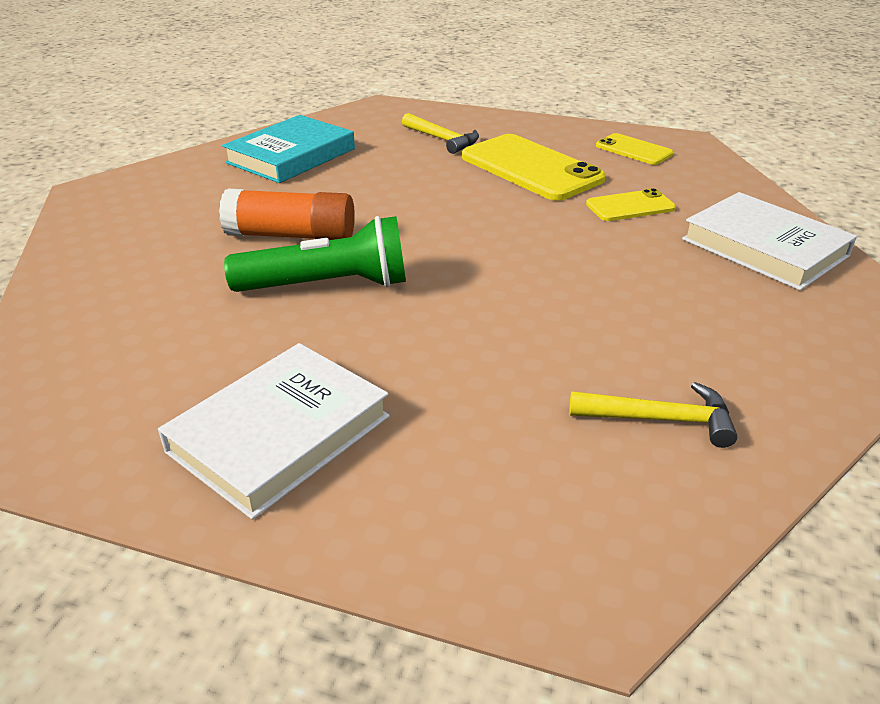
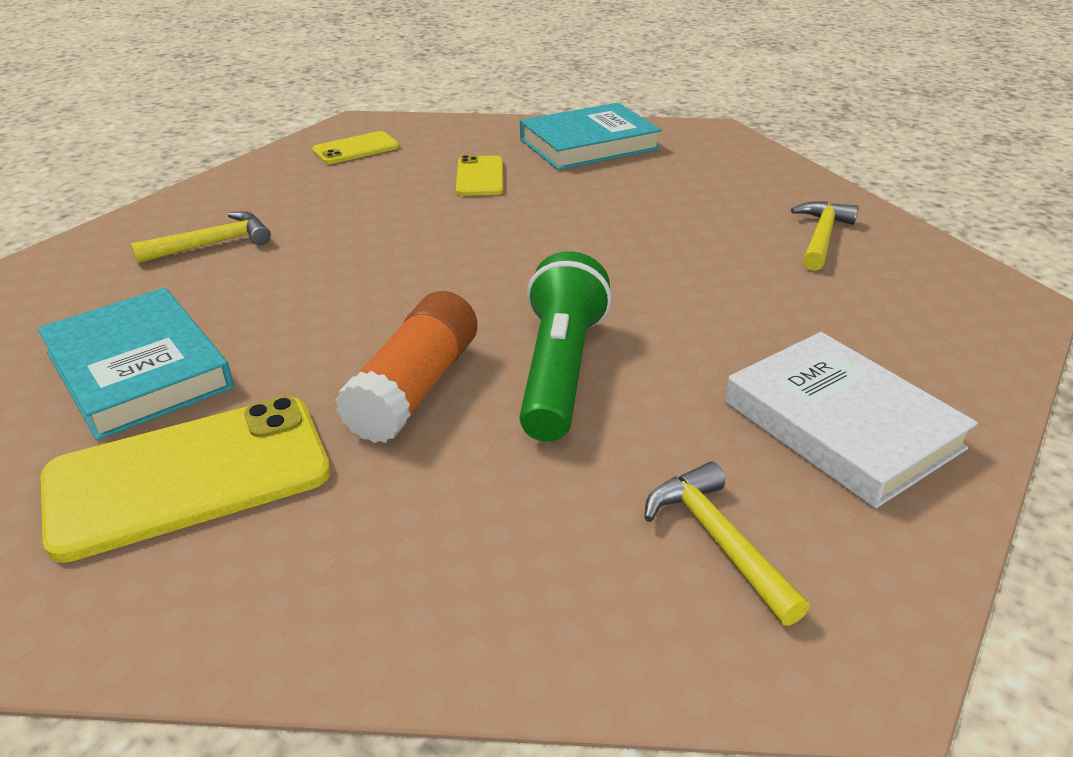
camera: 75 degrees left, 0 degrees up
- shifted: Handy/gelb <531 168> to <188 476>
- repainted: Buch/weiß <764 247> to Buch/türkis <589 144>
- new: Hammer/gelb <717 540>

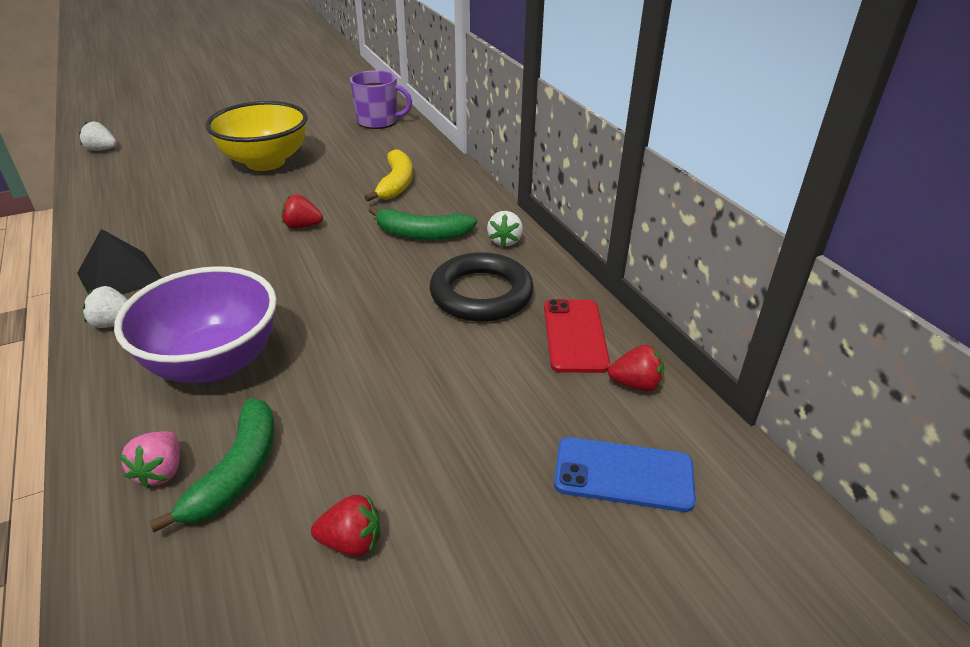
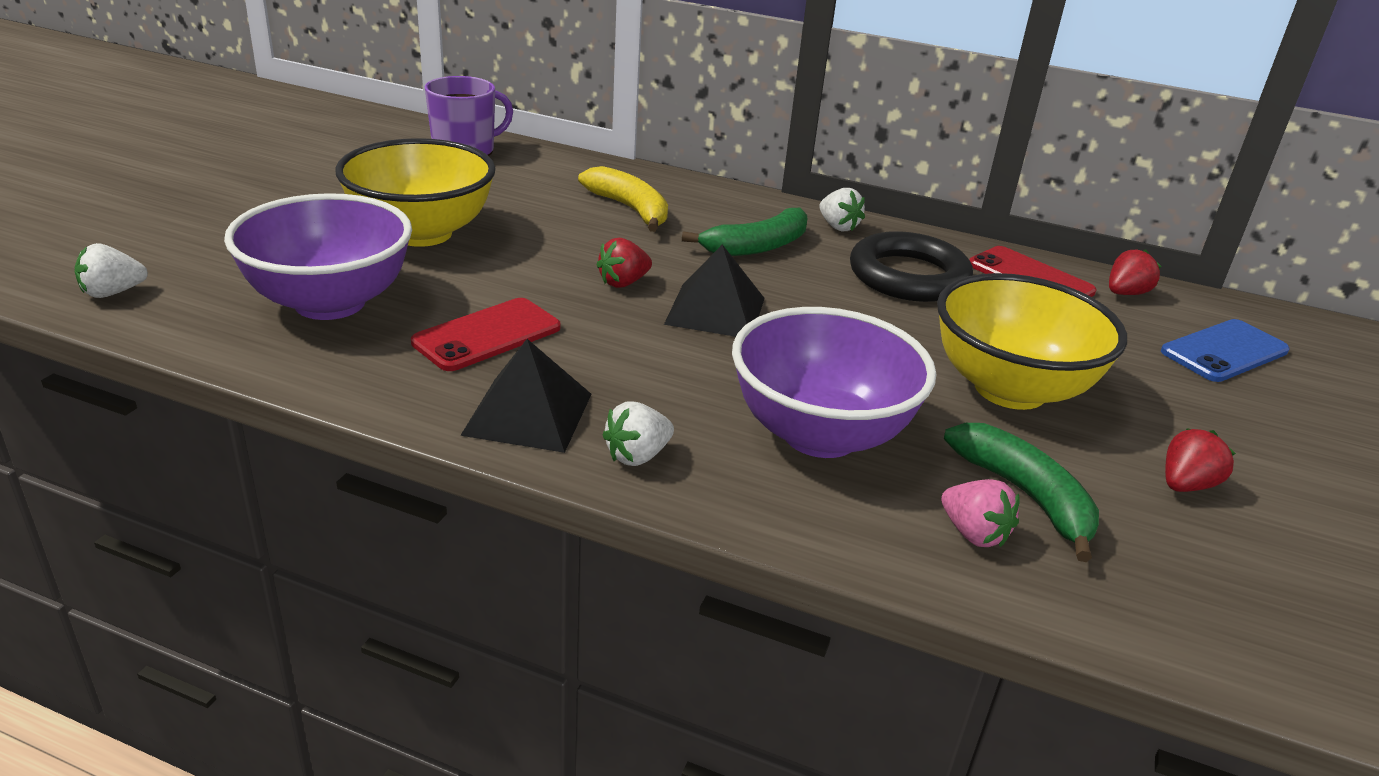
camera: 45 degrees left, 5 degrees down
- new: Schüssel/lila <330 303>
- new: Handy/rot <487 335>
- new: Pyramide/schwarz <715 310>
- new: Schüssel/gelb <1010 389>

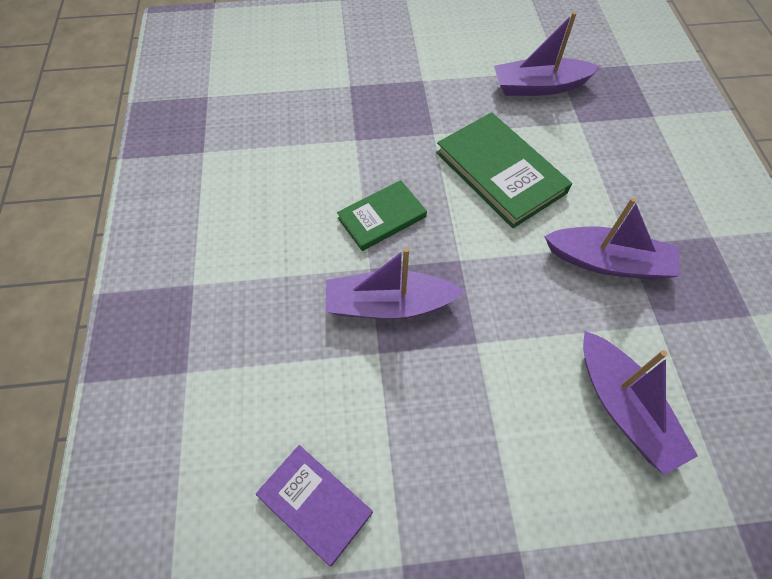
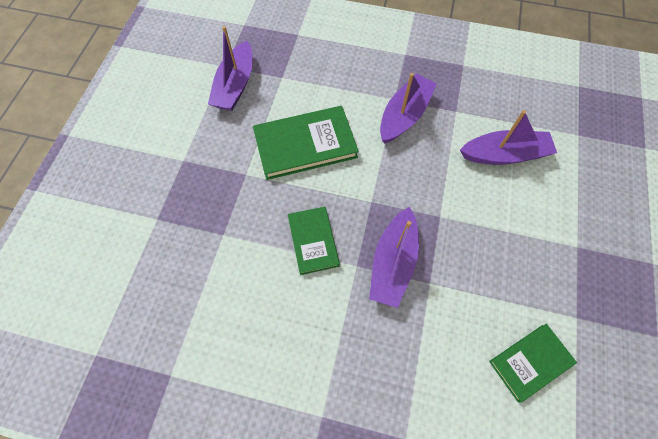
camera: 70 degrees left, 5 degrees up
- repainted: Buch/lila <314 504> to Buch/grün <530 362>

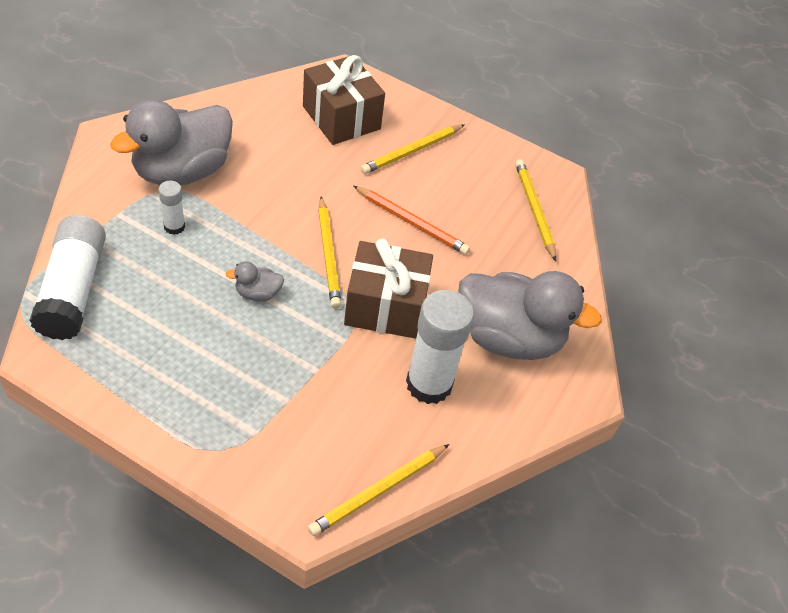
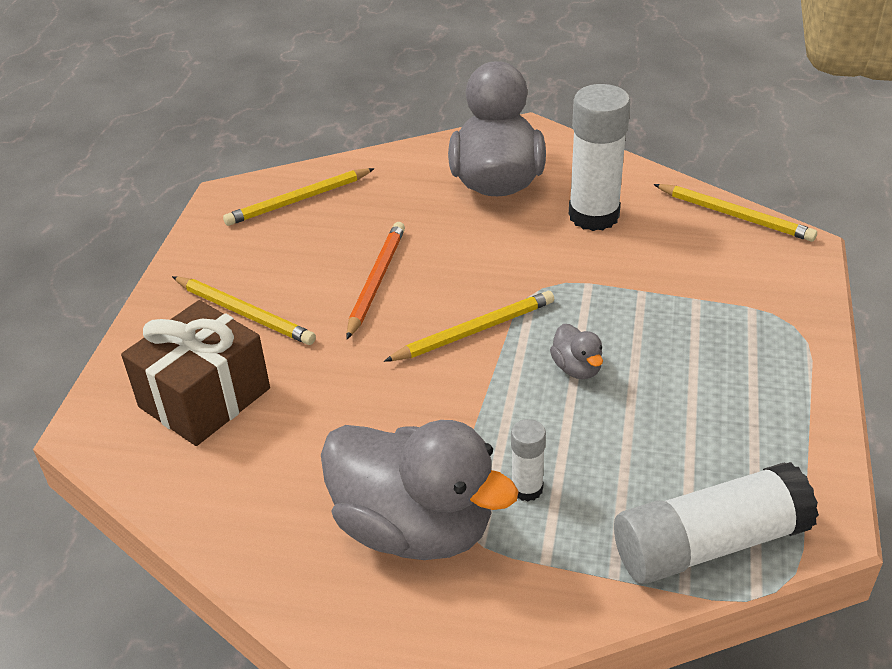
camera: 100 degrees left, 10 degrees down
- gone: Geschenk/braun <385 306>

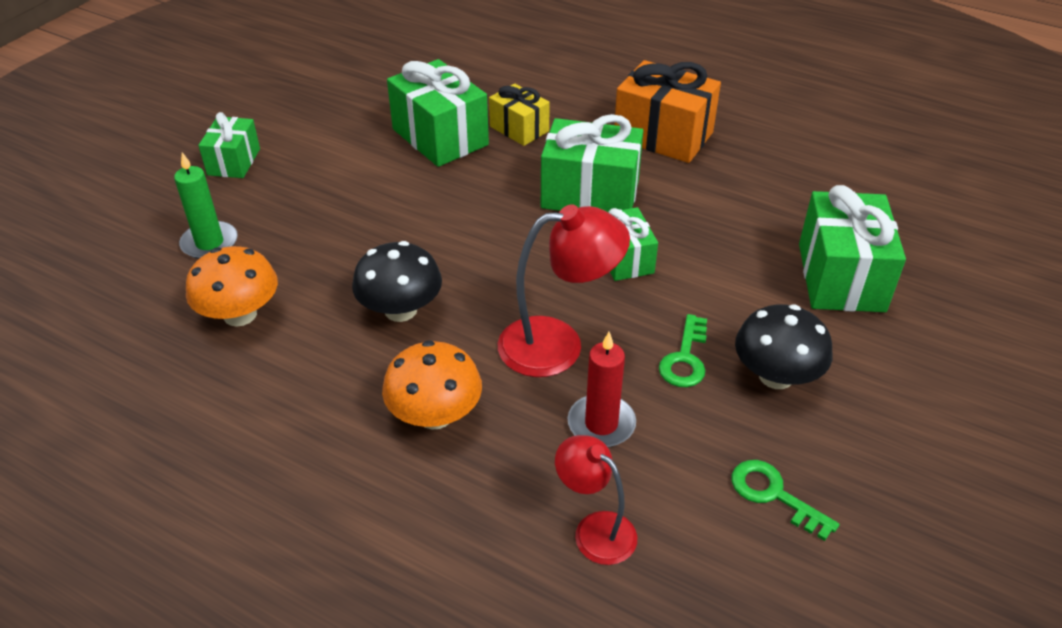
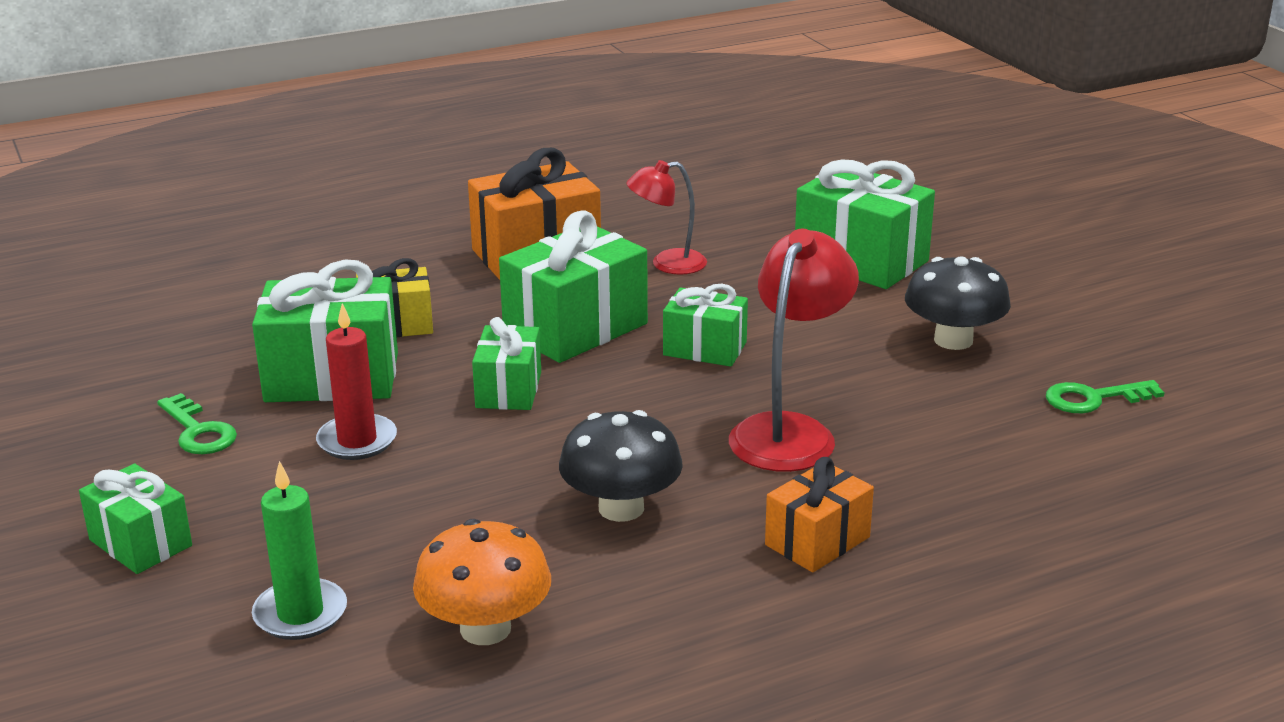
camera: 55 degrees left, 15 degrees down
- shifted: Schlüssel/grün <685 358> to <198 431>
- shifted: Kerze/rot <601 424> to <357 441>
- new: Geschenk/grün <509 390>
- shifted: Lampe/rot <595 529> to <667 264>
- swapped: Pilz/orange <435 415> to Geschenk/orange <817 541>

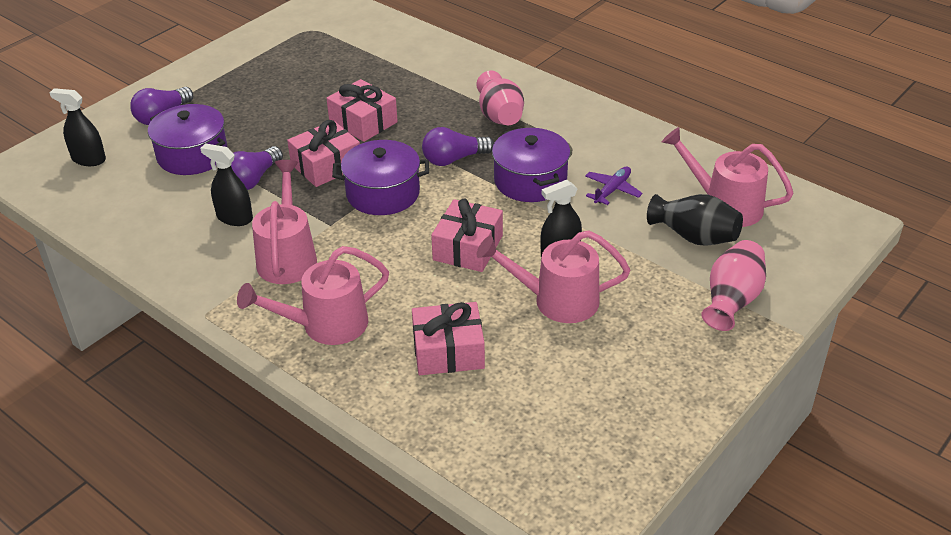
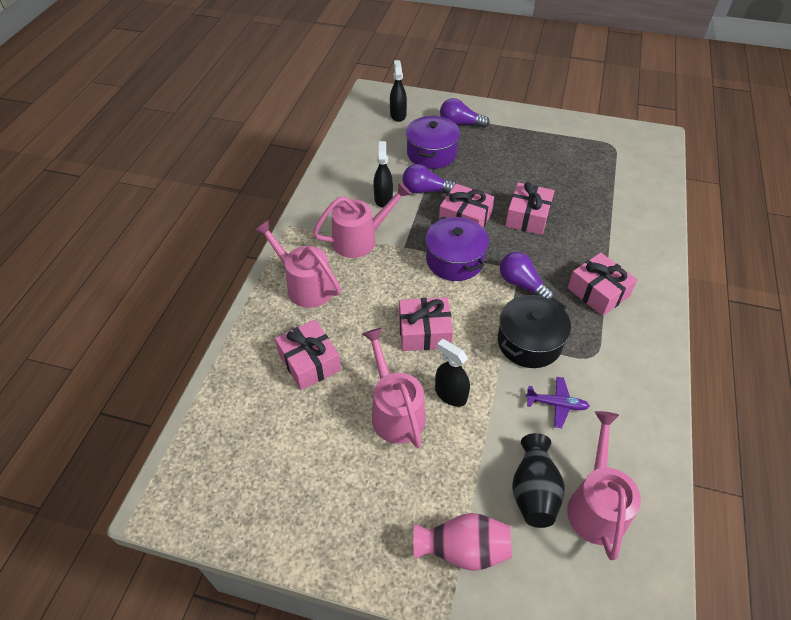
camera: 65 degrees right, 10 degrees up
- repainted: Kochtopf/lila <530 181> to Kochtopf/schwarz <529 342>
- swapped: Vase/rosa <500 116> to Geschenk/rosa <598 292>

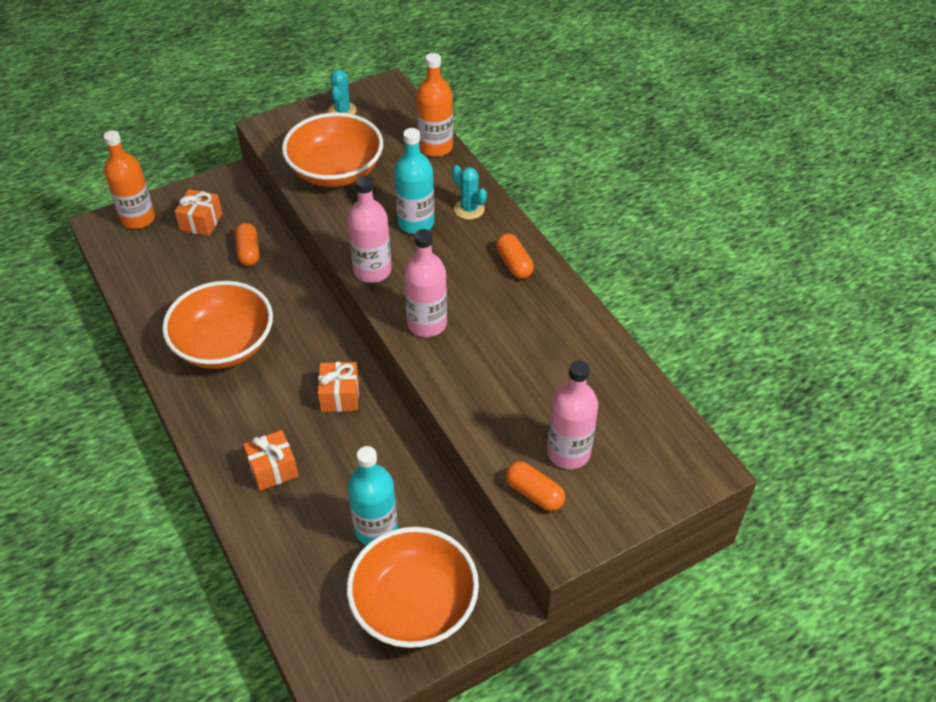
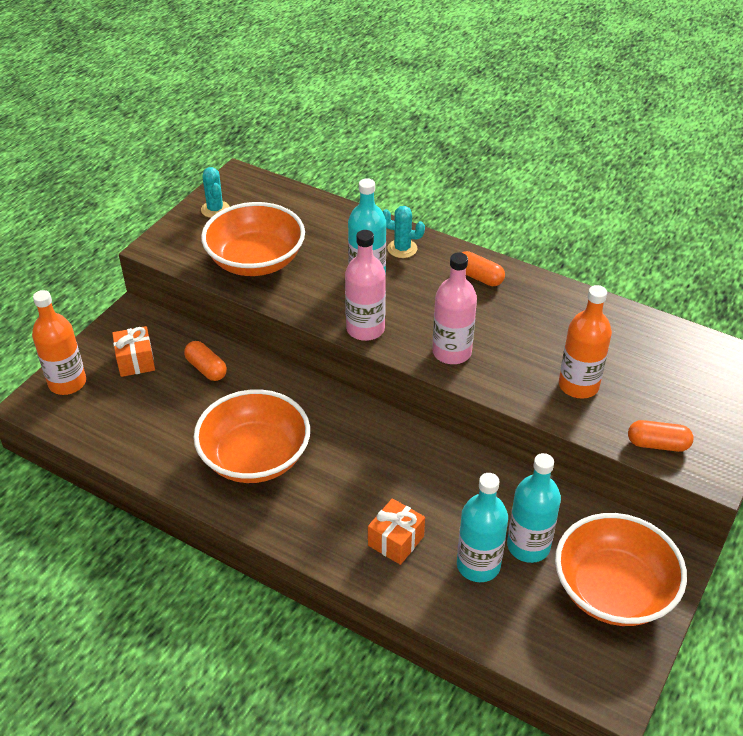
camera: 30 degrees left, 5 degrees down
- new: Flasche/türkis <478 565>
- shifted: Flasche/orange <435 147> to <578 385>
- gone: Geschenk/orange <340 396>
- gone: Flasche/rosa <568 452>

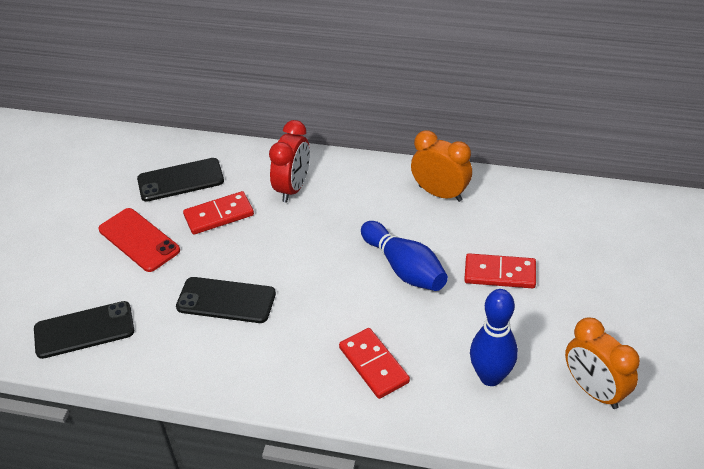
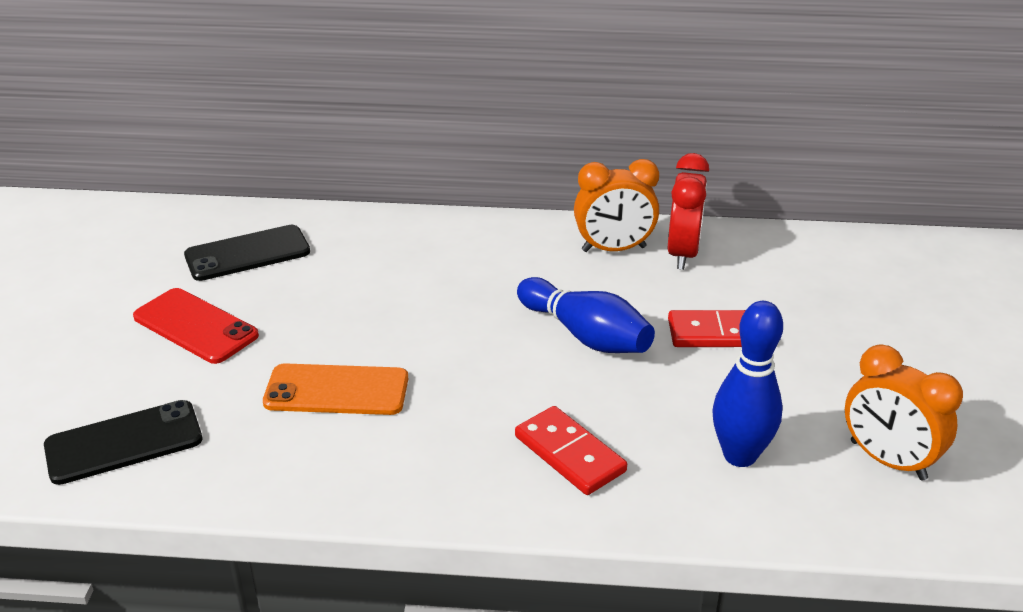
camera: 10 degrees left, 10 degrees down
- repainted: Handy/schwarz <226 300> to Handy/orange <336 390>
- rotated: Wecker/orange <440 193> = <614 249> 150 degrees clockwise
- shifted: Wecker/rot <293 188> to <683 253>
- gone: Dominostein/rot <219 215>

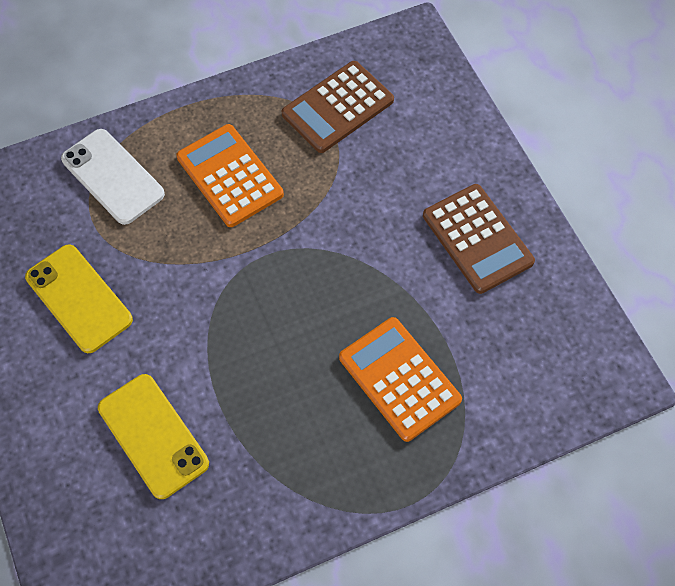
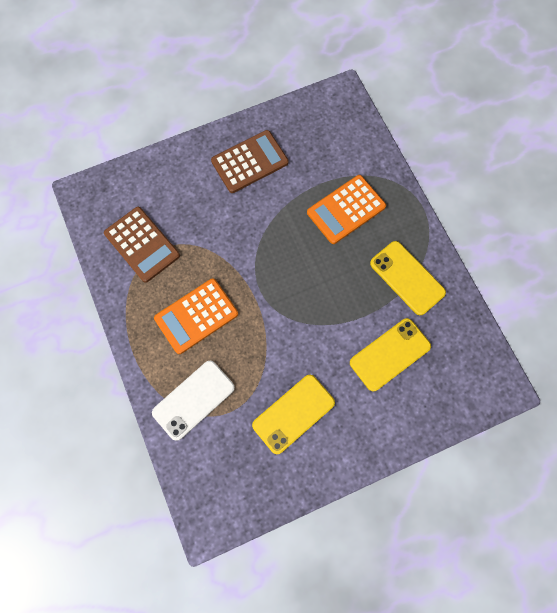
camera: 90 degrees left, 10 degrees up
- new: Handy/gelb <407 278>

